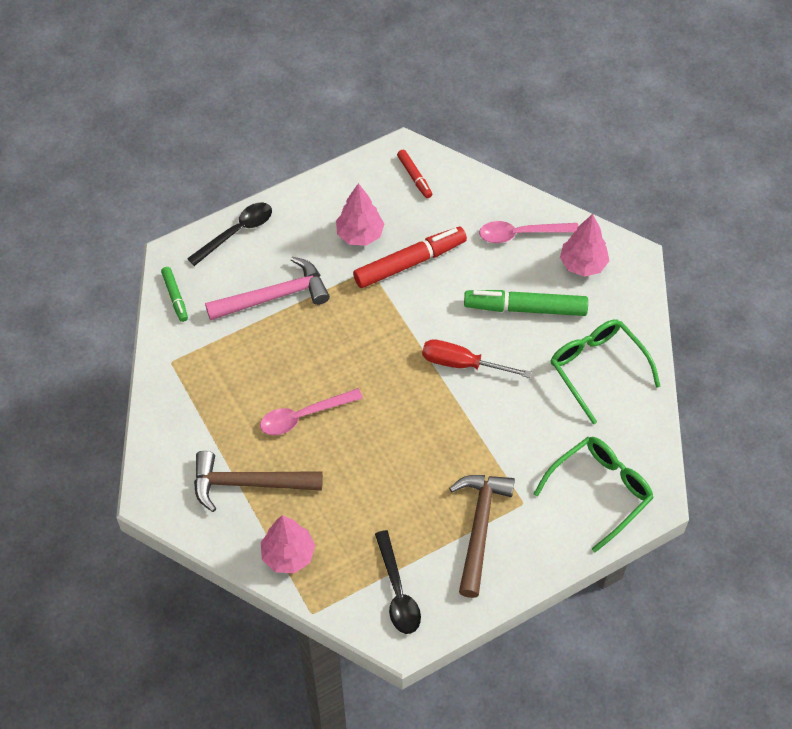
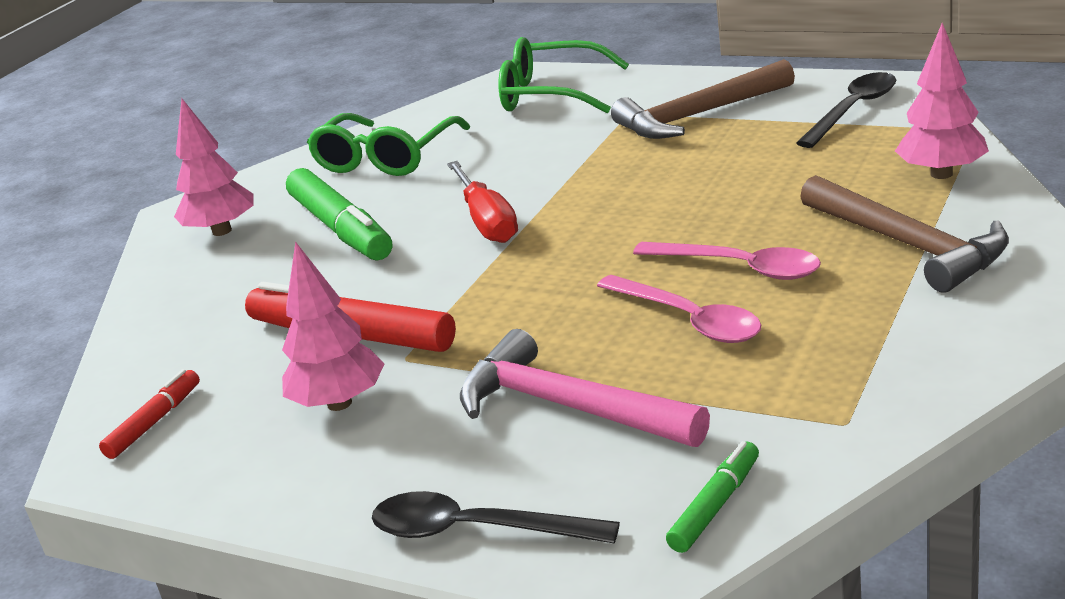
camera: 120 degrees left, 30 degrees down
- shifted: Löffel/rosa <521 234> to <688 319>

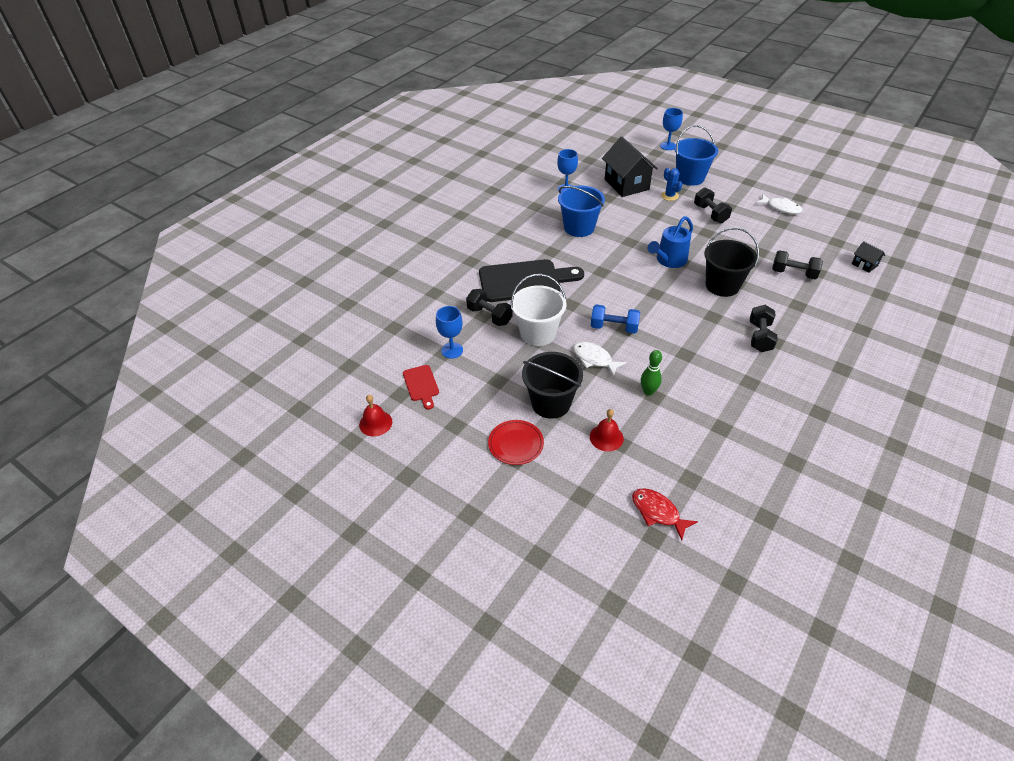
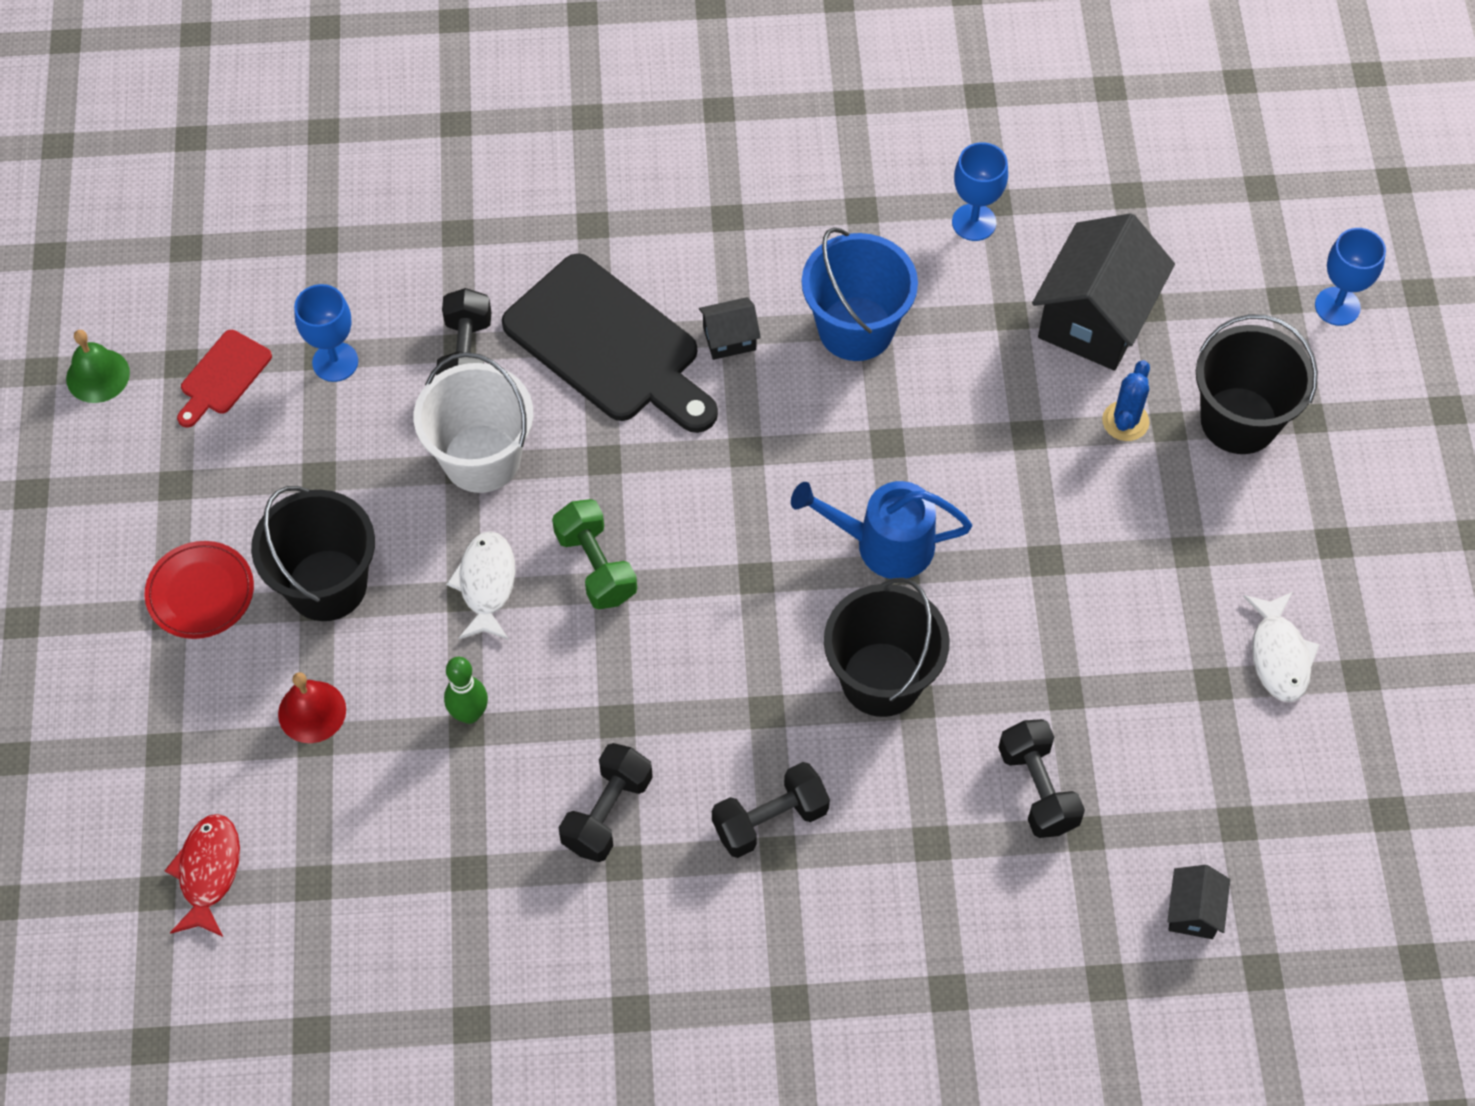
camera: 50 degrees right, 15 degrees up
- repainted: Glocke/rot <375 423> to Glocke/grün <98 375>
- repainted: Hantel/blau <614 328> to Hantel/grün <596 566>
- shifted: Hantel/schwarz <710 214> to <607 812>
- new: Haus/schwarz <729 339>
- repainted: Eimer/blau <690 178> to Eimer/schwarz <1239 420>

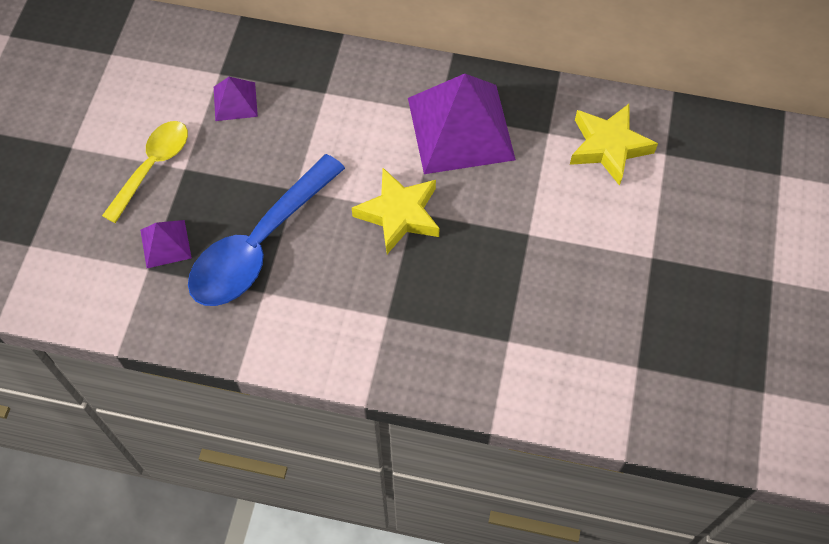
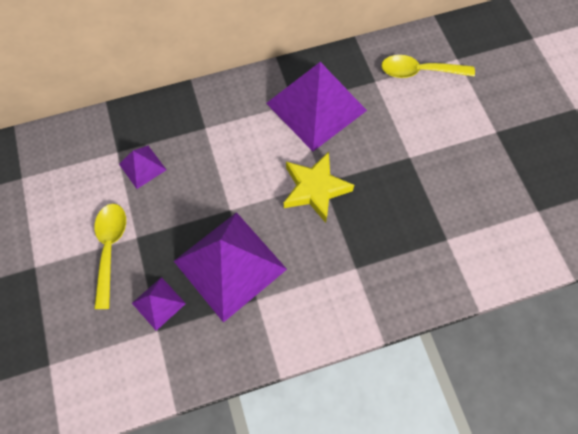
camera: 30 degrees left, 5 degrees up
- swapped: Löffel/blau <259 244> to Pyramide/lila <230 265>
- swapped: Stern/gelb <608 147> to Löffel/gelb <419 71>

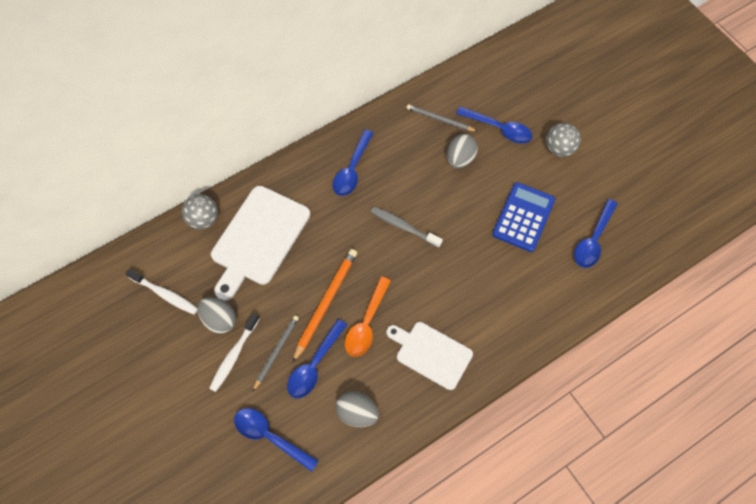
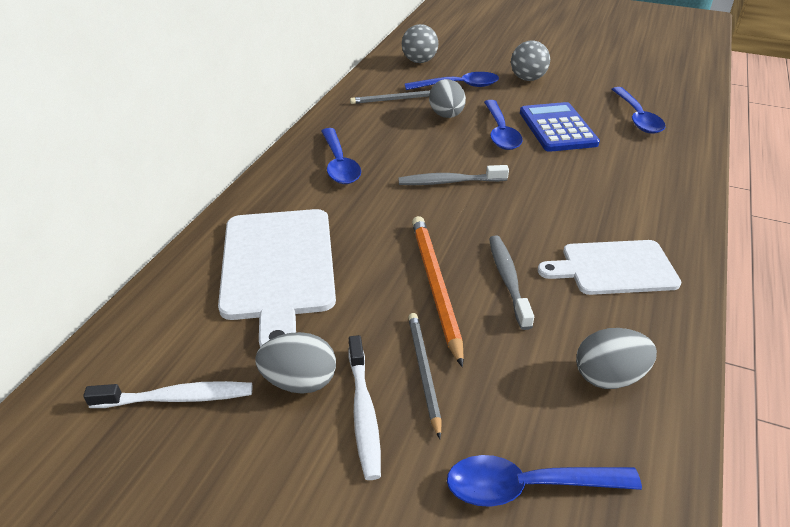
camera: 35 degrees left, 25 degrees down
- shifted: Ball/grau <203 219> to <419 61>
- shifted: Löffel/blau <314 365> to <500 132>
- swapped: Löffel/orange <366 323> to Zahnbürste/grau <508 279>

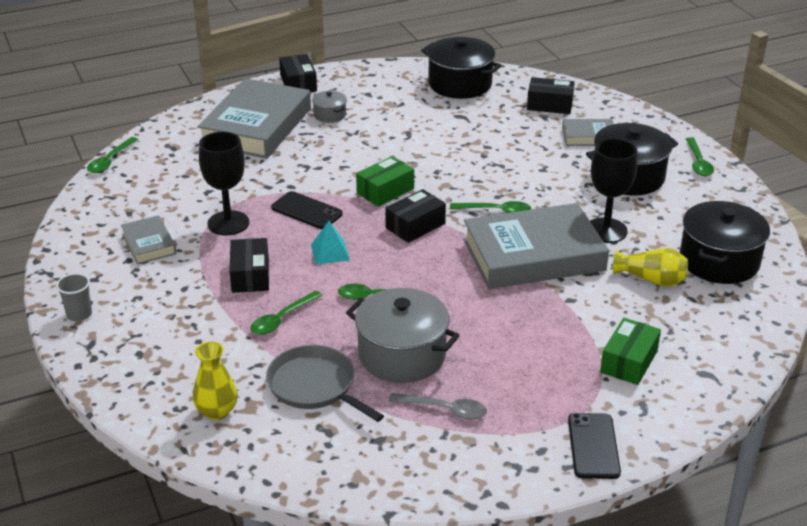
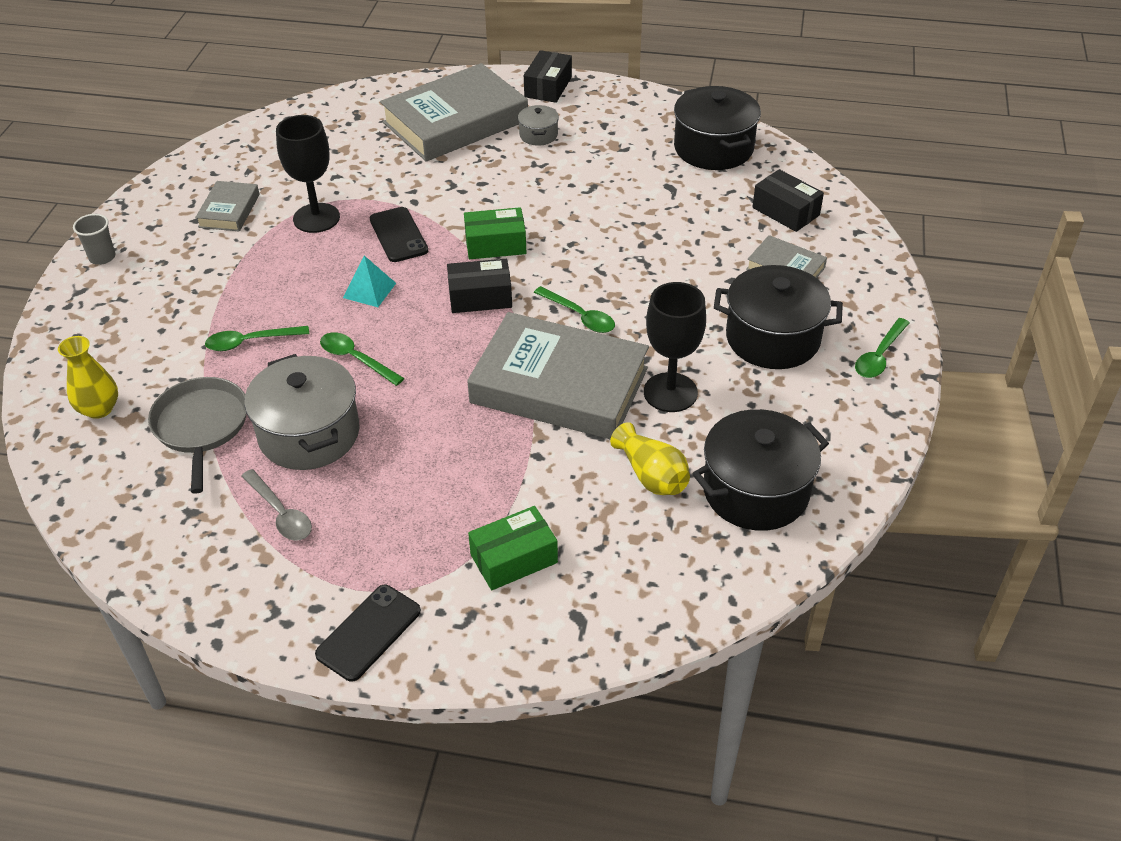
camera: 35 degrees right, 10 degrees up
- gone: Löffel/grün <110 161>
- gone: Schachtel/schwarz <250 275>

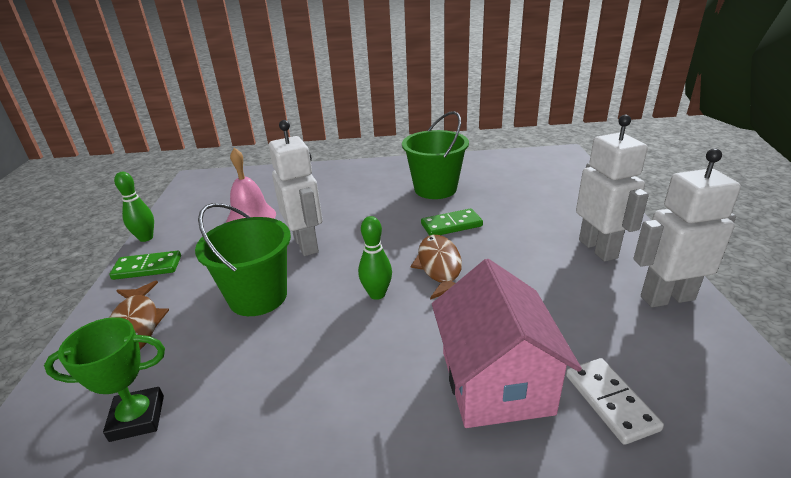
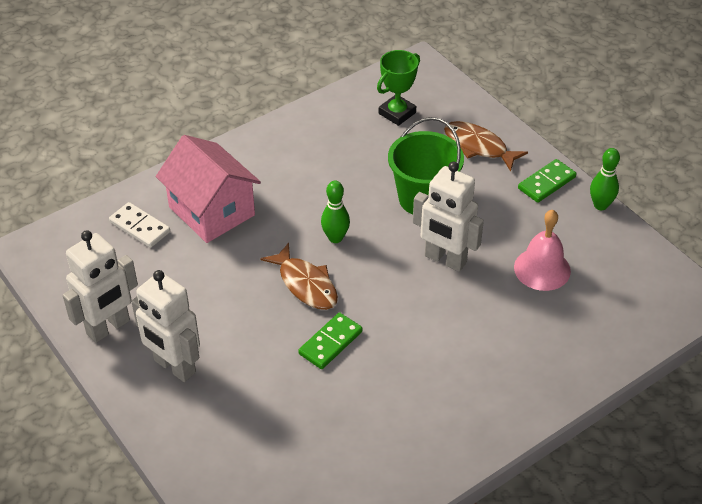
camera: 145 degrees right, 15 degrees up
- gone: Eimer/grün <435 189>

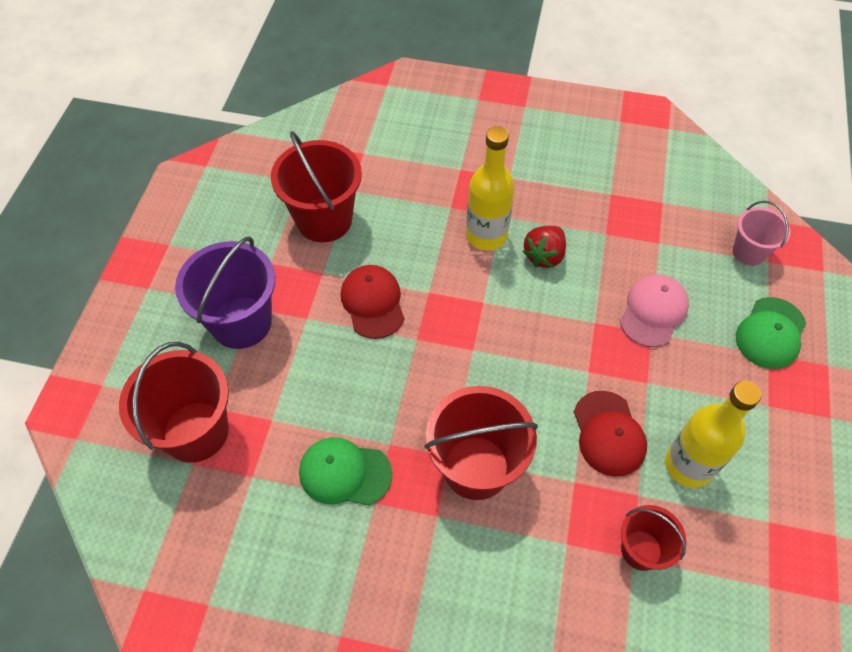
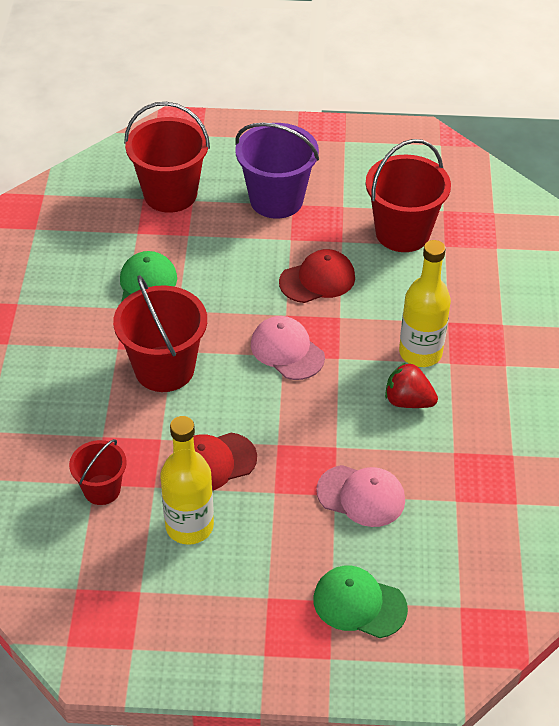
camera: 80 degrees right, 10 degrees down
- new: Kappe/rosa <287 350>
- gone: Eimer/rosa <749 252>

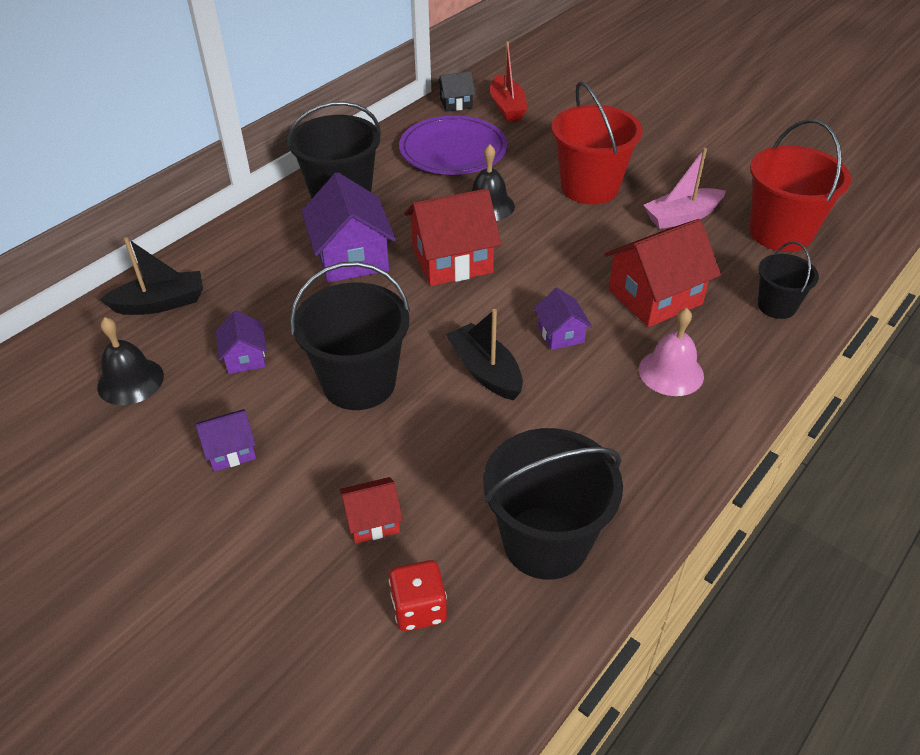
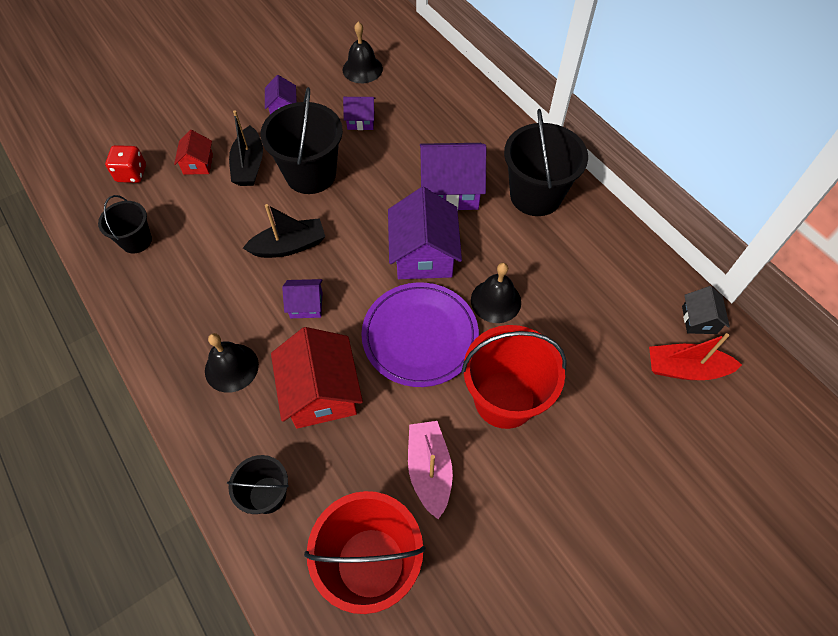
camera: 105 degrees right, 15 degrees up
- scaled: Eimer/schwarz <545 542> = <136 241> x0.56
- repainted: Glocke/rosa <671 372> to Glocke/schwarz <231 367>
- shifted: Boot/schwarz <161 303> to <249 165>
- shifted: Teller/lila <453 150> to <420 336>
- repainted: Haus/rot <452 261> to Haus/lila <423 255>

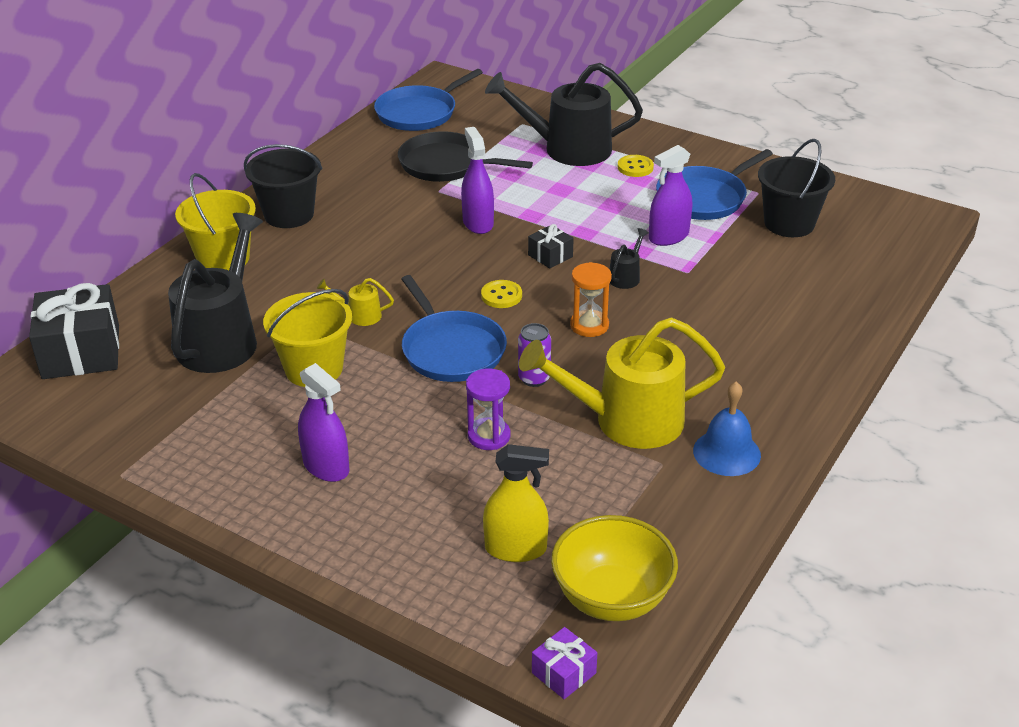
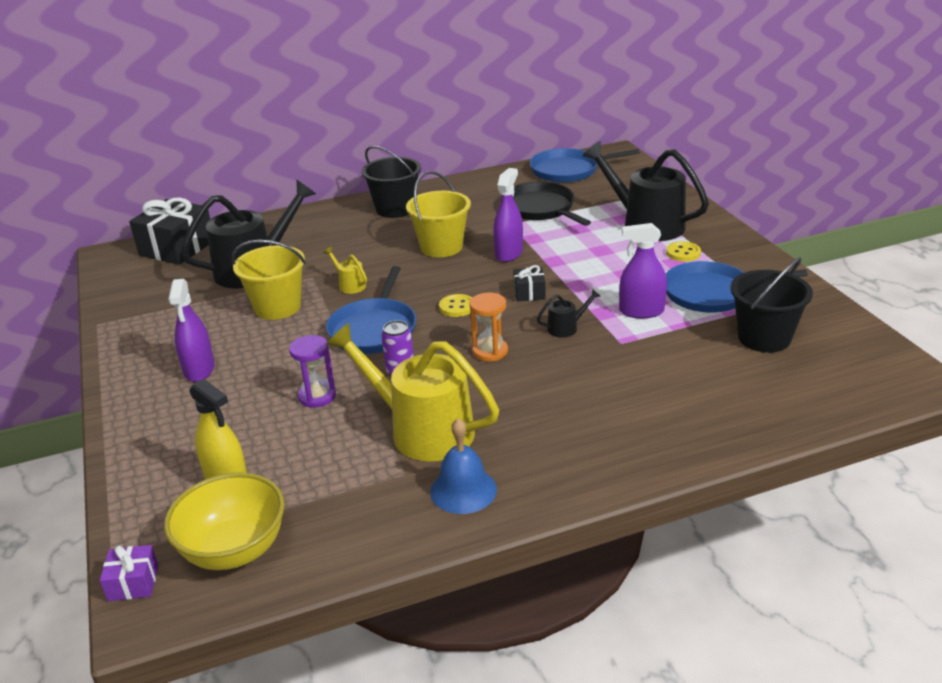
camera: 40 degrees right, 5 degrees down
- shifted: Eimer/gelb <223 259> to <441 247>

